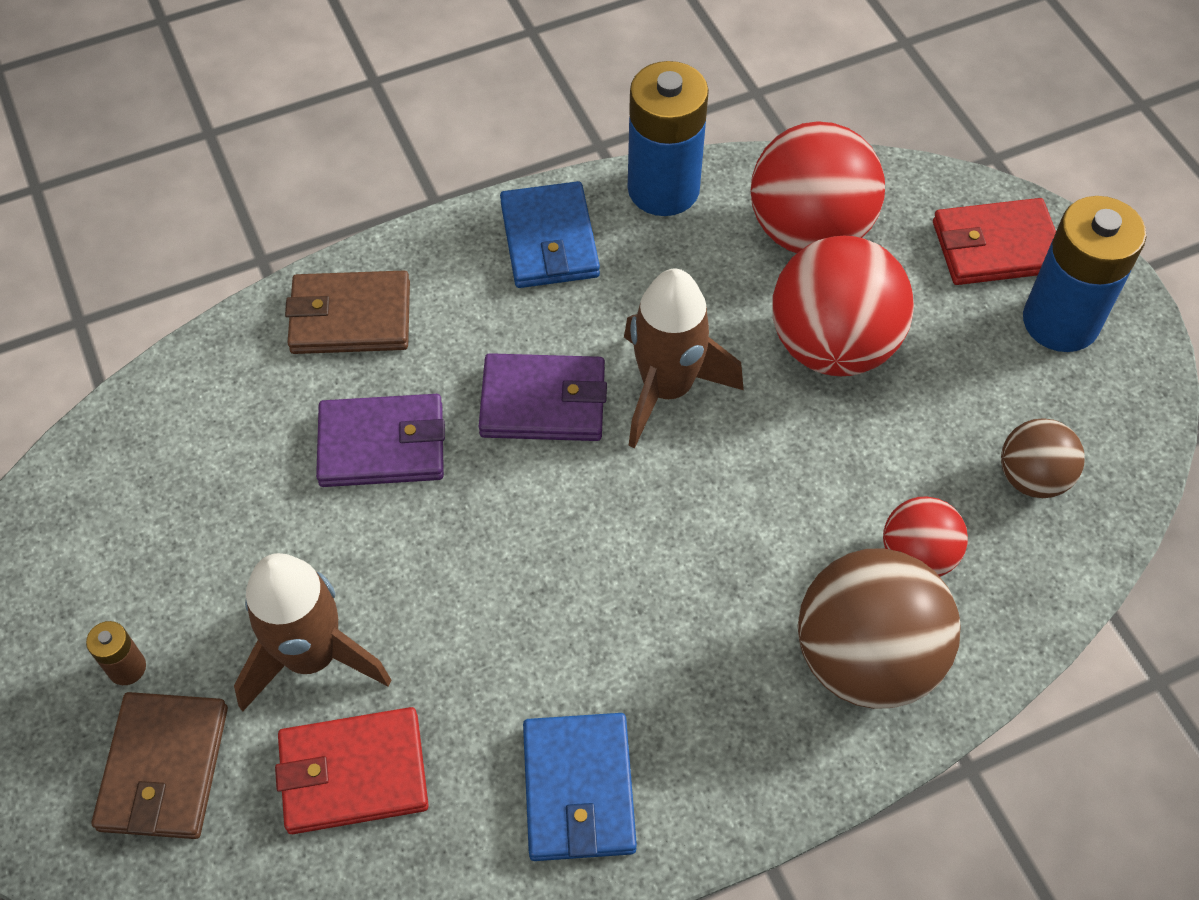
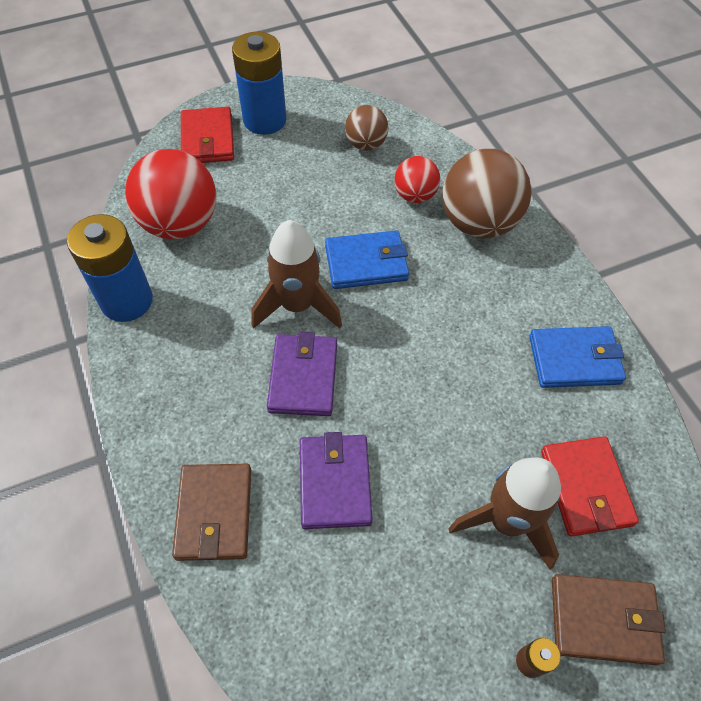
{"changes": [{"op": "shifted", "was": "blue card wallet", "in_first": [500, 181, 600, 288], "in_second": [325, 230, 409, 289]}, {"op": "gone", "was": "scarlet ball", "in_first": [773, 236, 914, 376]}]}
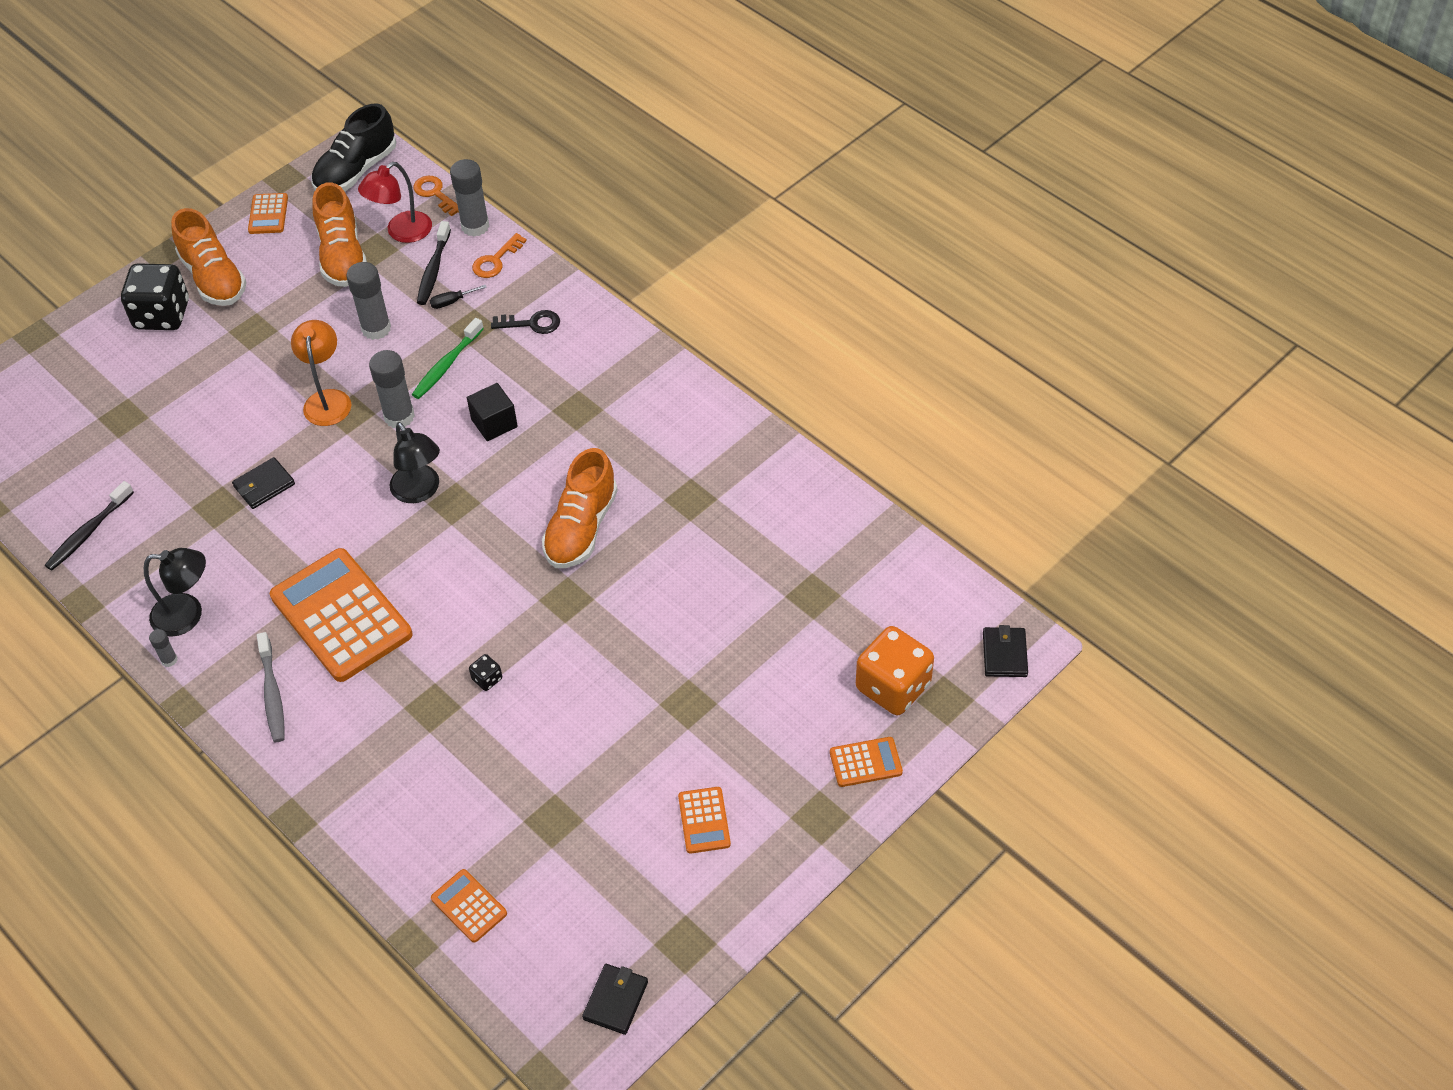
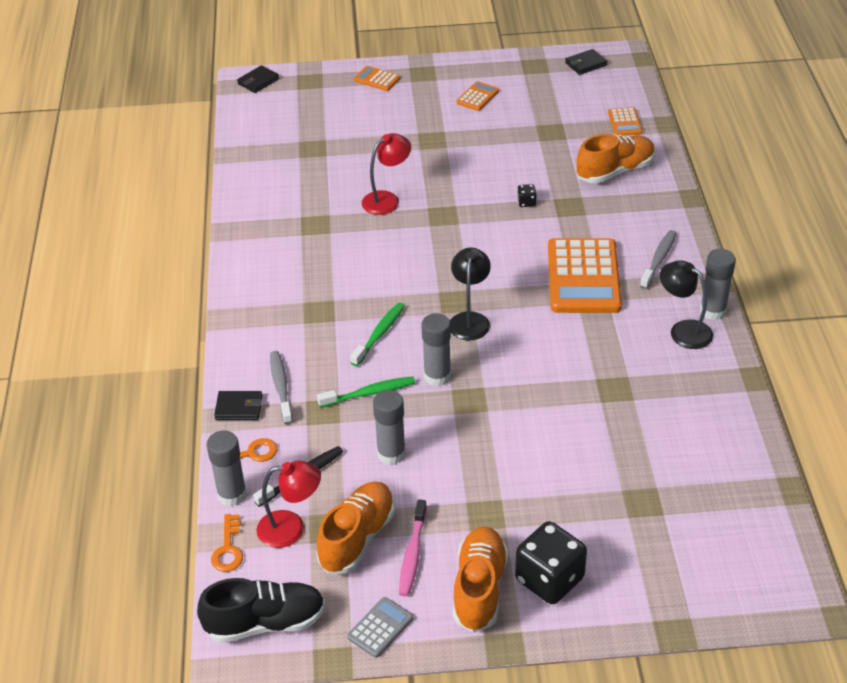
{"changes": [{"op": "shifted", "was": "ebony card wallet", "in_first": [232, 457, 295, 509], "in_second": [214, 391, 262, 420]}, {"op": "swapped", "was": "ebony key", "now": "grey dental brush", "in_first": [491, 310, 560, 334], "in_second": [270, 351, 293, 424]}, {"op": "repainted", "was": "orange adding machine", "now": "grey adding machine", "in_first": [248, 193, 288, 234], "in_second": [347, 597, 413, 658]}, {"op": "swapped", "was": "ebony solid cube", "now": "green dental brush", "in_first": [467, 383, 518, 441], "in_second": [350, 303, 405, 366]}, {"op": "new", "now": "scarlet lamp", "in_second": [362, 133, 411, 215]}, {"op": "new", "now": "rosy dental brush", "in_second": [399, 499, 427, 597]}, {"op": "shifted", "was": "orange sneaker", "in_first": [542, 448, 618, 568], "in_second": [577, 134, 655, 183]}, {"op": "scaled", "was": "grey stick of glue", "in_first": [149, 629, 177, 667], "in_second": [700, 249, 736, 320], "ratio": 2.05}, {"op": "gone", "was": "ebony dental brush", "in_first": [45, 481, 134, 571]}, {"op": "gone", "was": "orange lamp", "in_first": [291, 320, 351, 426]}, {"op": "gone", "was": "ebony flat screwdriver", "in_first": [430, 285, 487, 309]}, {"op": "gone", "was": "orange game die", "in_first": [856, 626, 934, 715]}]}
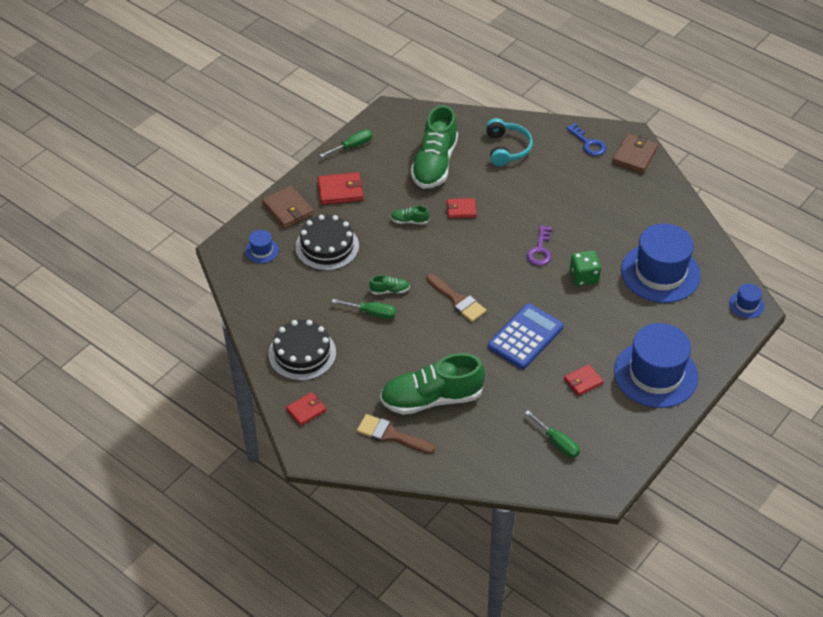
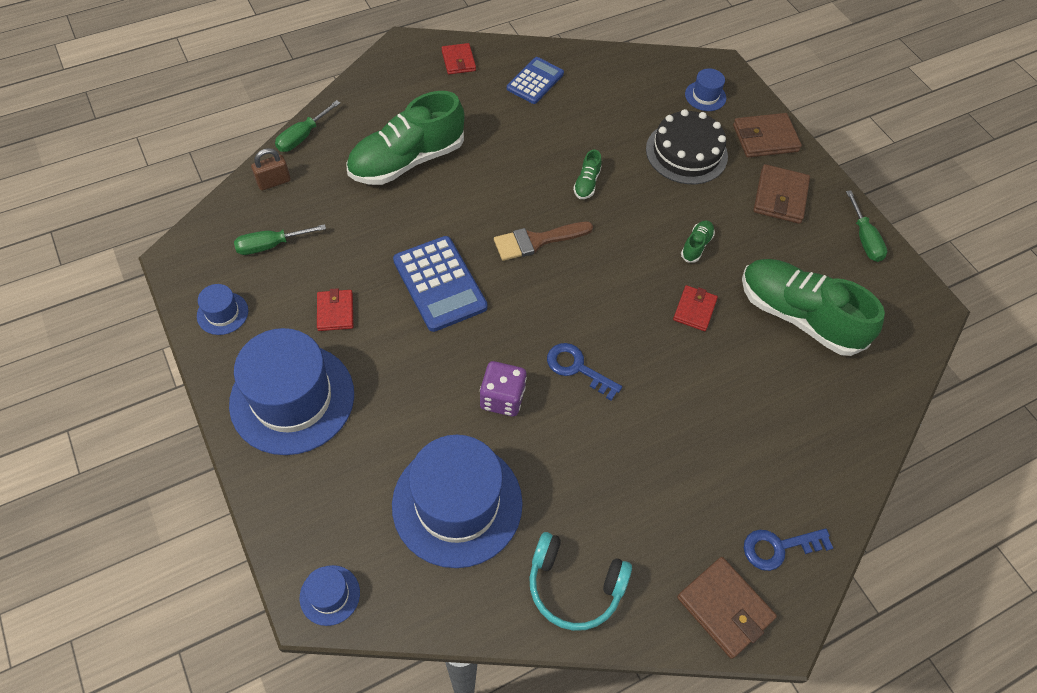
{"changes": [{"op": "new", "now": "blue top hat", "in_second": [197, 284, 248, 335]}, {"op": "new", "now": "dark brown lock", "in_second": [251, 148, 291, 191]}, {"op": "shifted", "was": "green flat screwdriver", "in_first": [332, 299, 396, 319], "in_second": [275, 100, 340, 152]}, {"op": "rotated", "was": "green sneaker", "in_first": [380, 353, 485, 415], "in_second": [347, 91, 465, 185], "clockwise": -135}, {"op": "repainted", "was": "green game die", "now": "royal purple game die", "in_first": [570, 250, 601, 286], "in_second": [480, 361, 527, 416]}, {"op": "swapped", "was": "ebony cake", "now": "blue adding machine", "in_first": [269, 320, 336, 381], "in_second": [507, 57, 564, 104]}, {"op": "shifted", "was": "turquoise headset", "in_first": [486, 118, 533, 166], "in_second": [529, 532, 632, 631]}, {"op": "repainted", "was": "royal purple key", "now": "blue key", "in_first": [527, 225, 552, 266], "in_second": [547, 343, 622, 401]}, {"op": "repainted", "was": "scarlet card wallet", "now": "dark brown card wallet", "in_first": [318, 172, 363, 205], "in_second": [753, 164, 810, 224]}, {"op": "gone", "was": "dark brown paint brush", "in_first": [357, 414, 435, 454]}]}
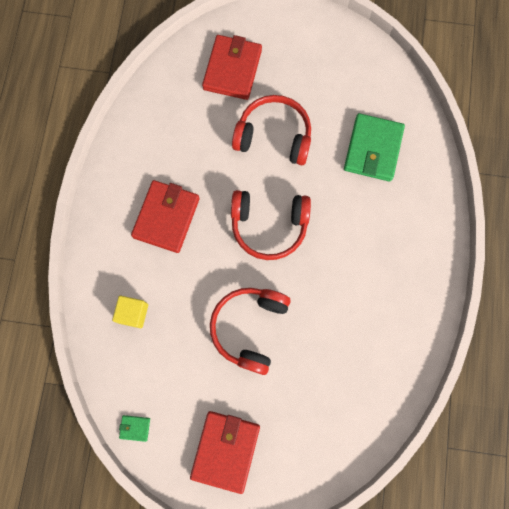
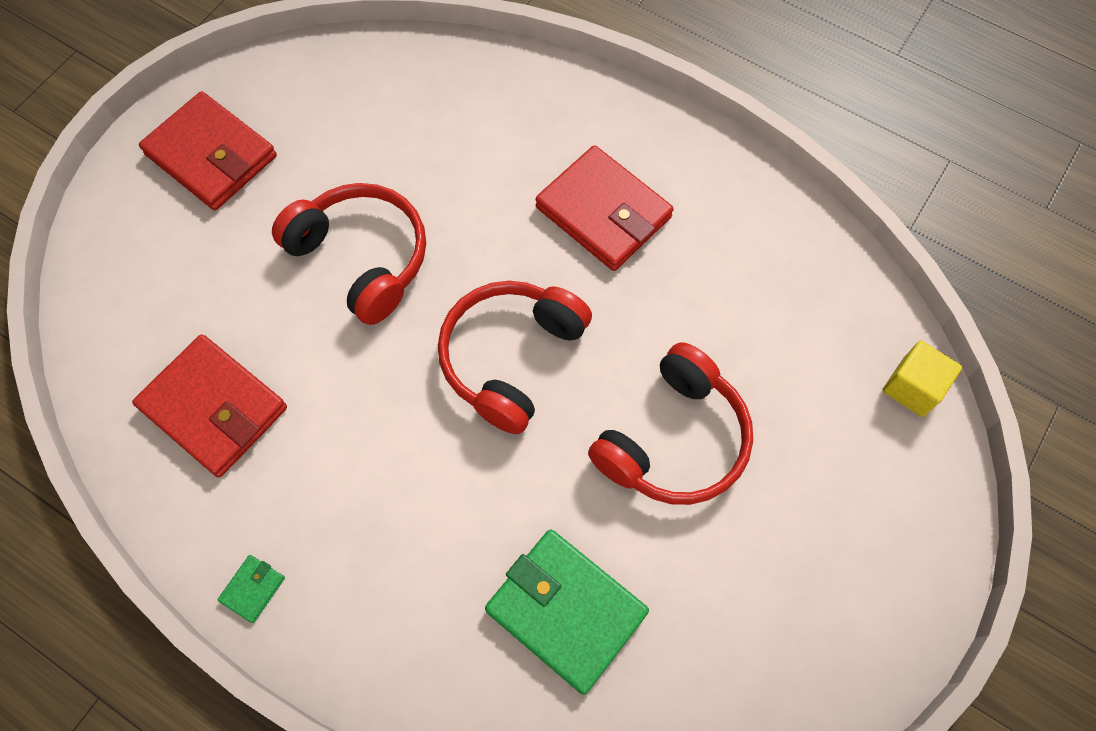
{"changes": [{"op": "shifted", "was": "scarlet card wallet", "in_first": [202, 35, 262, 100], "in_second": [132, 334, 287, 478]}, {"op": "shifted", "was": "green card wallet", "in_first": [119, 415, 150, 442], "in_second": [217, 555, 285, 623]}, {"op": "shifted", "was": "bright yellow solid cube", "in_first": [112, 295, 148, 329], "in_second": [883, 341, 962, 417]}]}
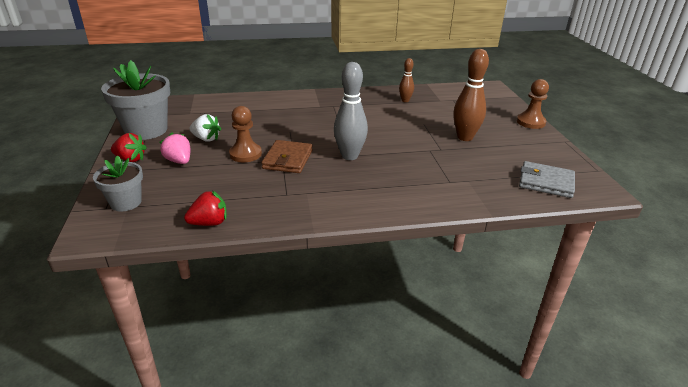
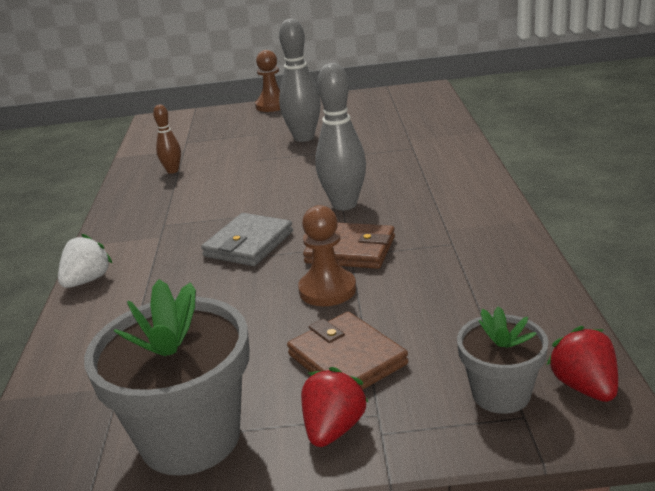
{"changes": [{"op": "shifted", "was": "pure white berry", "in_first": [189, 114, 221, 142], "in_second": [58, 234, 112, 288]}, {"op": "shifted", "was": "grey card wallet", "in_first": [519, 161, 575, 198], "in_second": [201, 213, 293, 266]}, {"op": "repainted", "was": "dark brown bowling pin", "now": "grey bowling pin", "in_first": [453, 49, 489, 141], "in_second": [279, 19, 321, 142]}, {"op": "swapped", "was": "rosy berry", "now": "dark brown card wallet", "in_first": [159, 132, 190, 164], "in_second": [287, 312, 408, 390]}, {"op": "shifted", "was": "scarlet berry", "in_first": [184, 190, 227, 226], "in_second": [547, 326, 618, 402]}]}
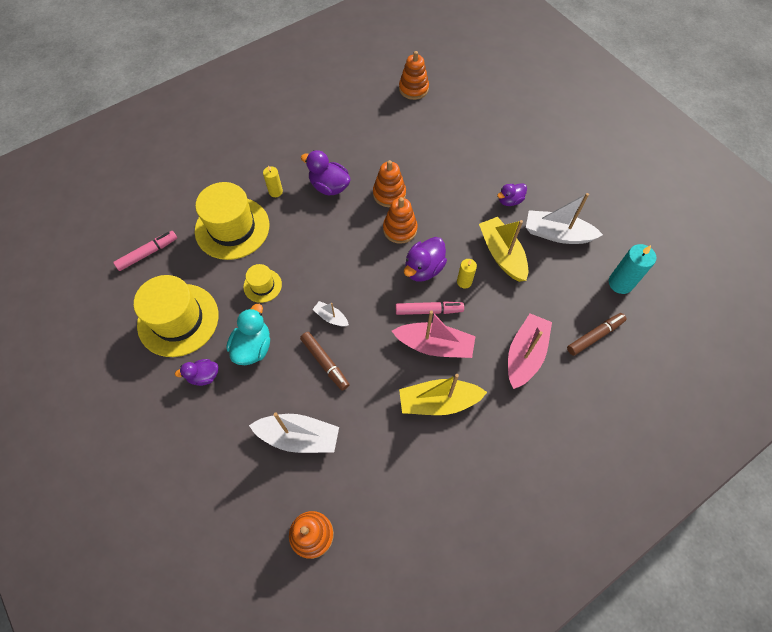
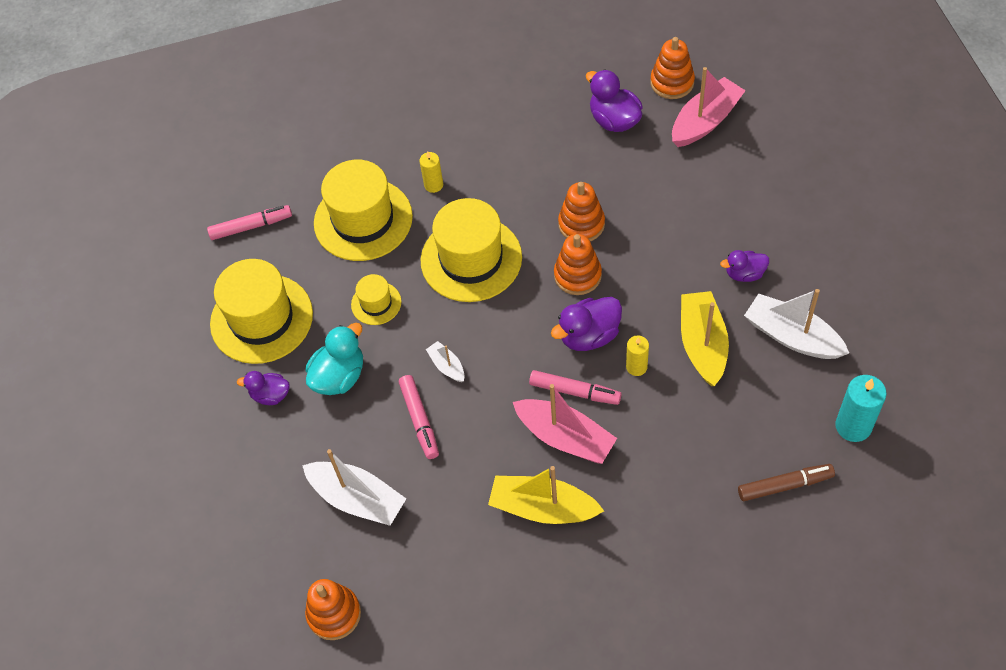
{"changes": [{"op": "repainted", "was": "dark brown marker", "now": "rosy marker", "in_first": [300, 332, 350, 391], "in_second": [399, 375, 439, 459]}, {"op": "new", "now": "bright yellow top hat", "in_second": [421, 198, 522, 302]}, {"op": "shifted", "was": "royal purple rubber duck", "in_first": [301, 150, 351, 196], "in_second": [586, 69, 643, 132]}, {"op": "shifted", "was": "rosy sailboat", "in_first": [508, 314, 552, 389], "in_second": [672, 67, 746, 147]}]}
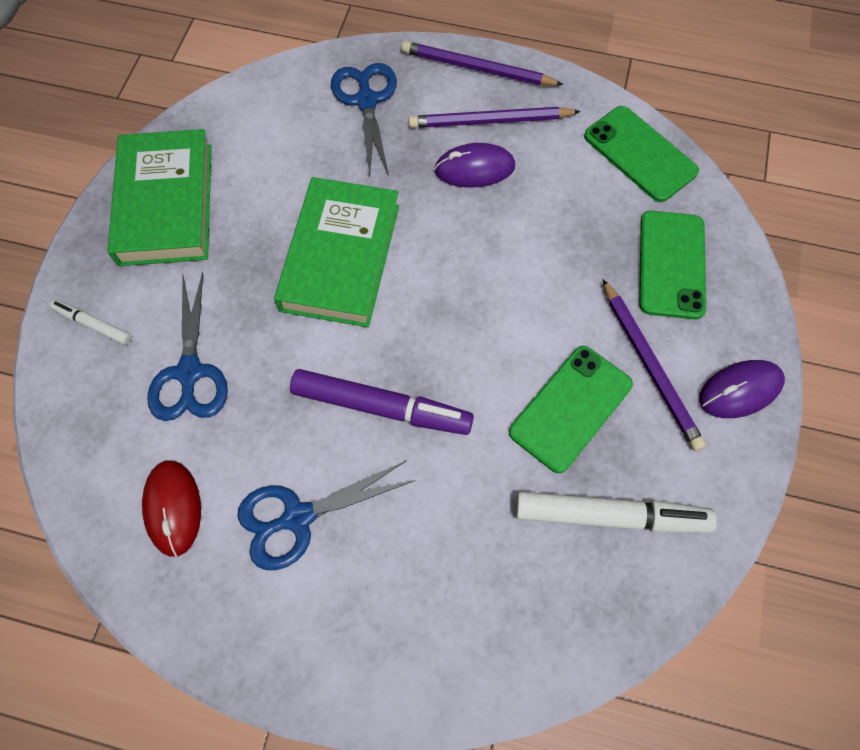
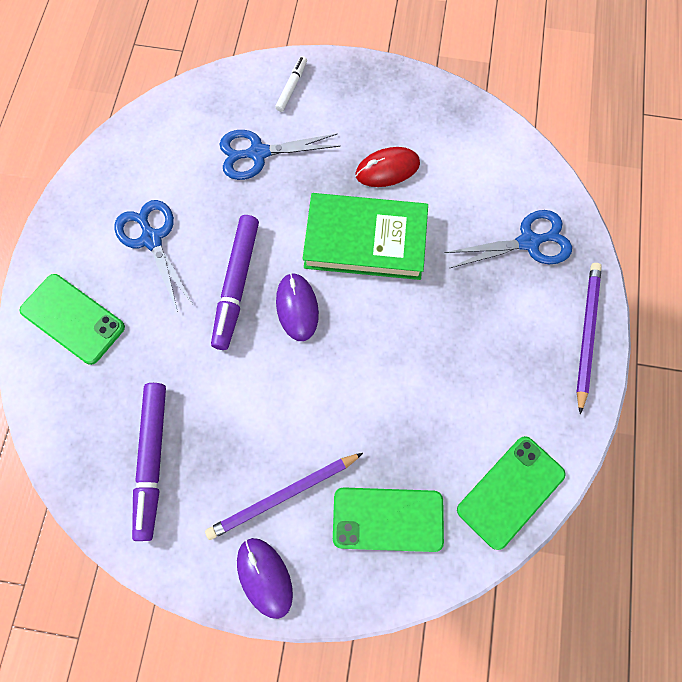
{"changes": [{"op": "shifted", "was": "green mobile phone", "in_first": [509, 346, 633, 473], "in_second": [20, 274, 125, 365]}, {"op": "repainted", "was": "pure white marker", "now": "royal purple marker", "in_first": [515, 492, 717, 533], "in_second": [132, 383, 166, 541]}, {"op": "shifted", "was": "royal purple mouse", "in_first": [434, 143, 515, 188], "in_second": [276, 273, 319, 341]}, {"op": "shifted", "was": "scarlet mouse", "in_first": [142, 461, 201, 557], "in_second": [355, 147, 420, 187]}, {"op": "gone", "was": "green hardcover", "in_first": [107, 129, 212, 266]}, {"op": "gone", "was": "royal purple pencil", "in_first": [408, 107, 581, 128]}]}
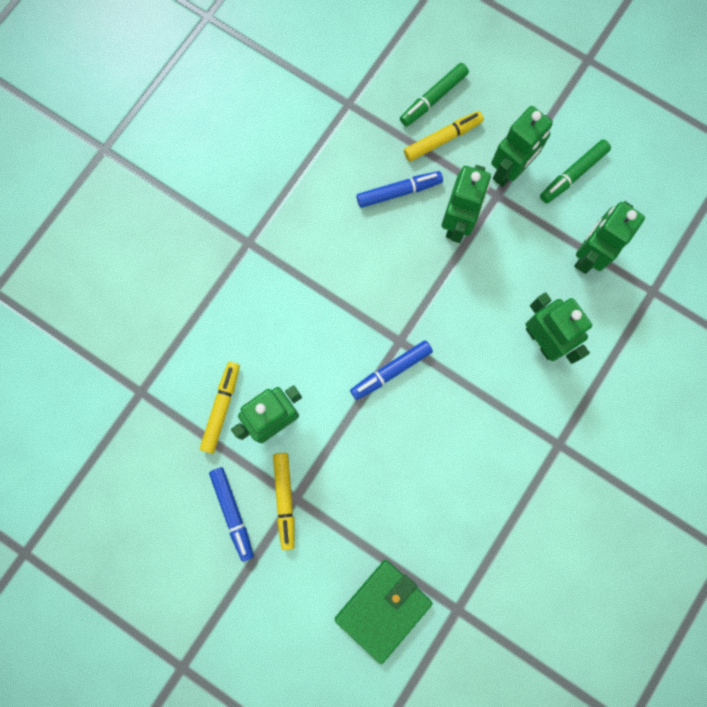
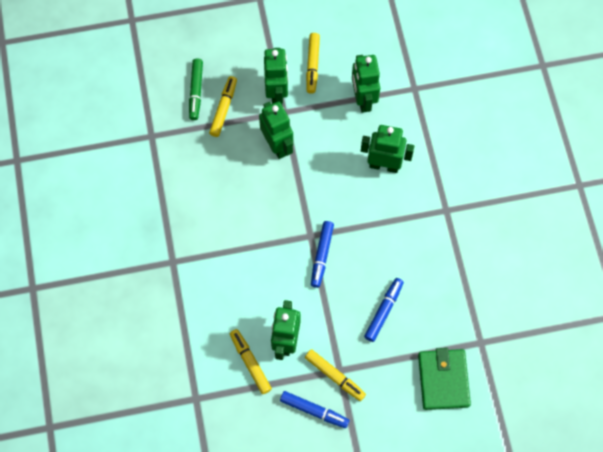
{"changes": [{"op": "repainted", "was": "green marker", "now": "bright yellow marker", "in_first": [540, 140, 611, 203], "in_second": [306, 33, 320, 94]}, {"op": "shifted", "was": "blue marker", "in_first": [356, 171, 443, 208], "in_second": [364, 278, 404, 342]}]}
